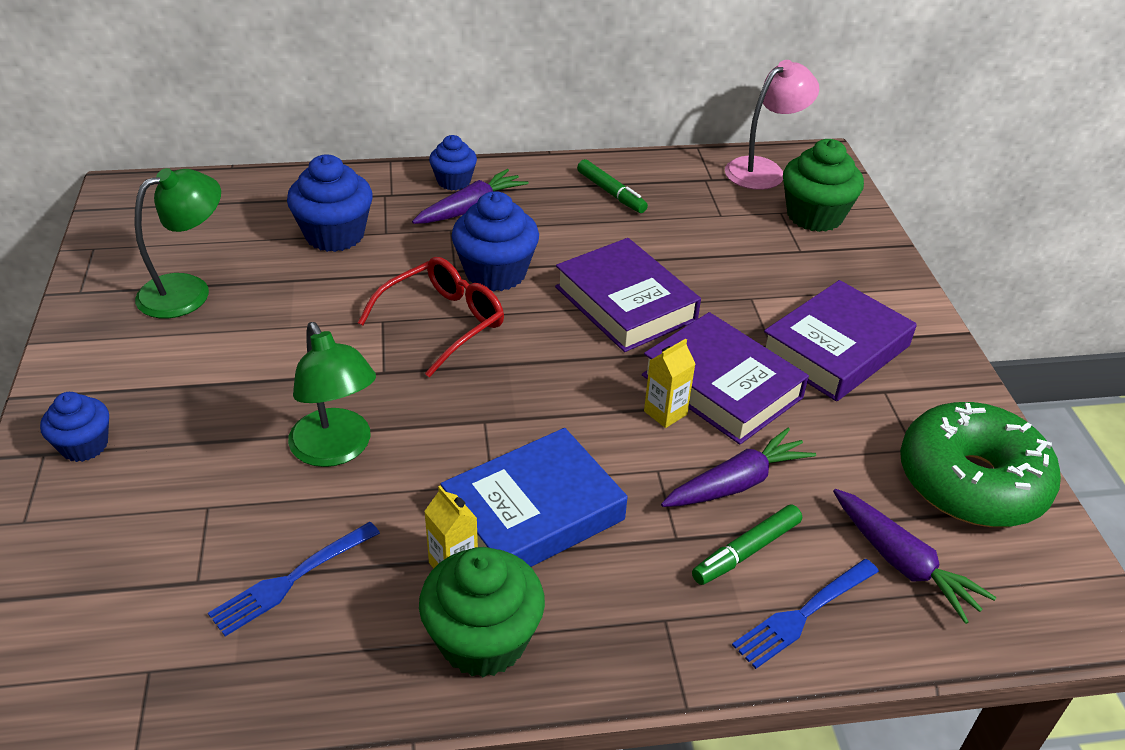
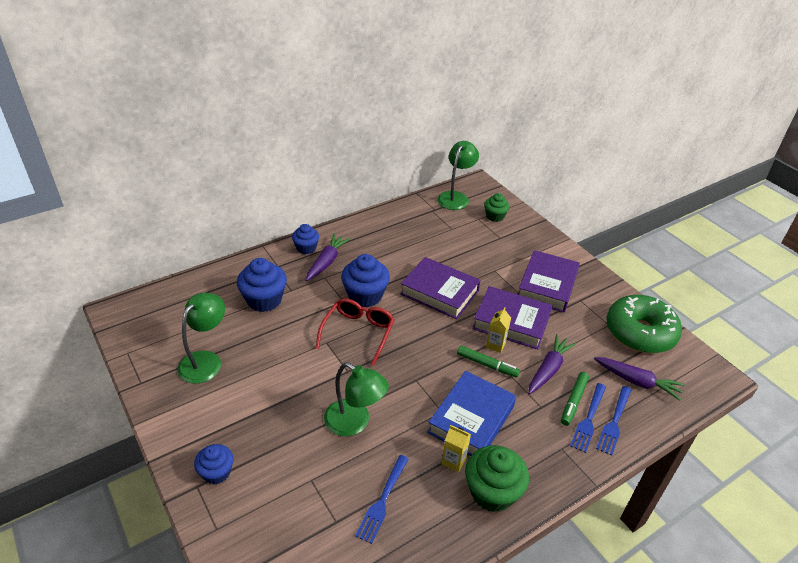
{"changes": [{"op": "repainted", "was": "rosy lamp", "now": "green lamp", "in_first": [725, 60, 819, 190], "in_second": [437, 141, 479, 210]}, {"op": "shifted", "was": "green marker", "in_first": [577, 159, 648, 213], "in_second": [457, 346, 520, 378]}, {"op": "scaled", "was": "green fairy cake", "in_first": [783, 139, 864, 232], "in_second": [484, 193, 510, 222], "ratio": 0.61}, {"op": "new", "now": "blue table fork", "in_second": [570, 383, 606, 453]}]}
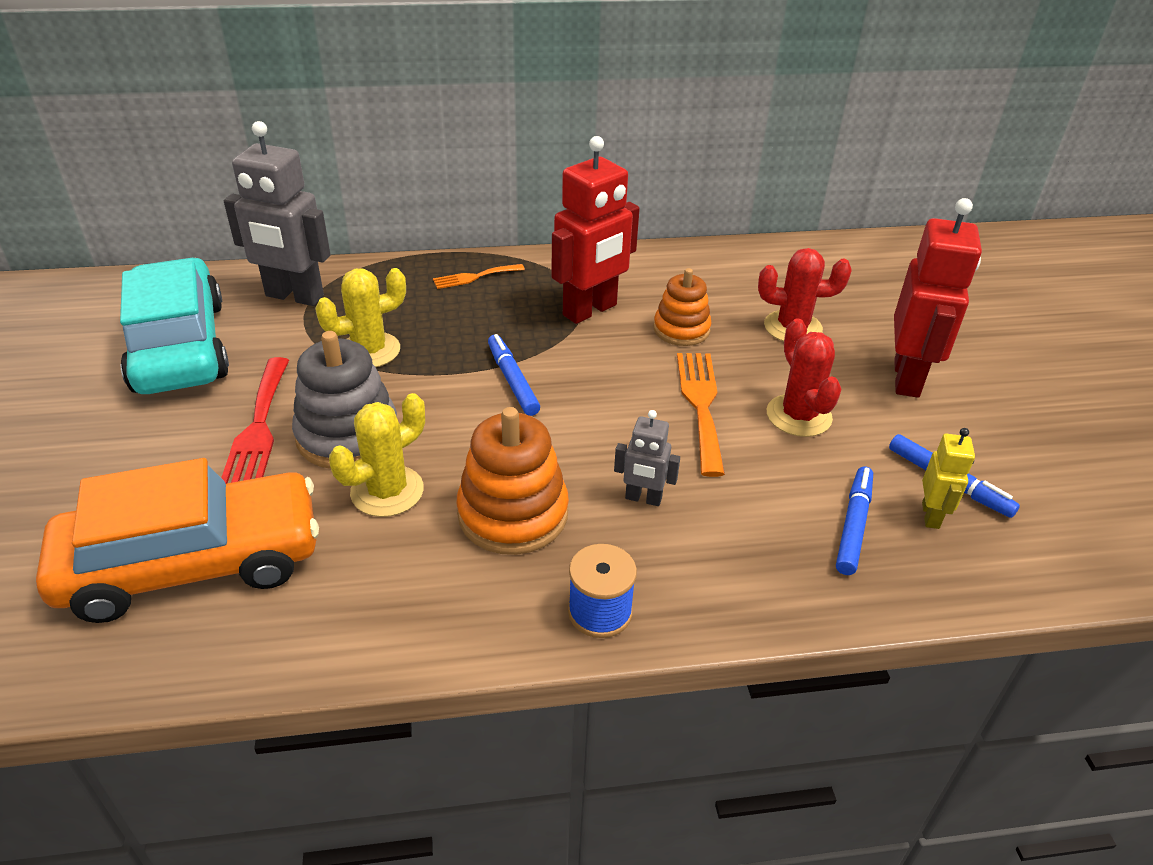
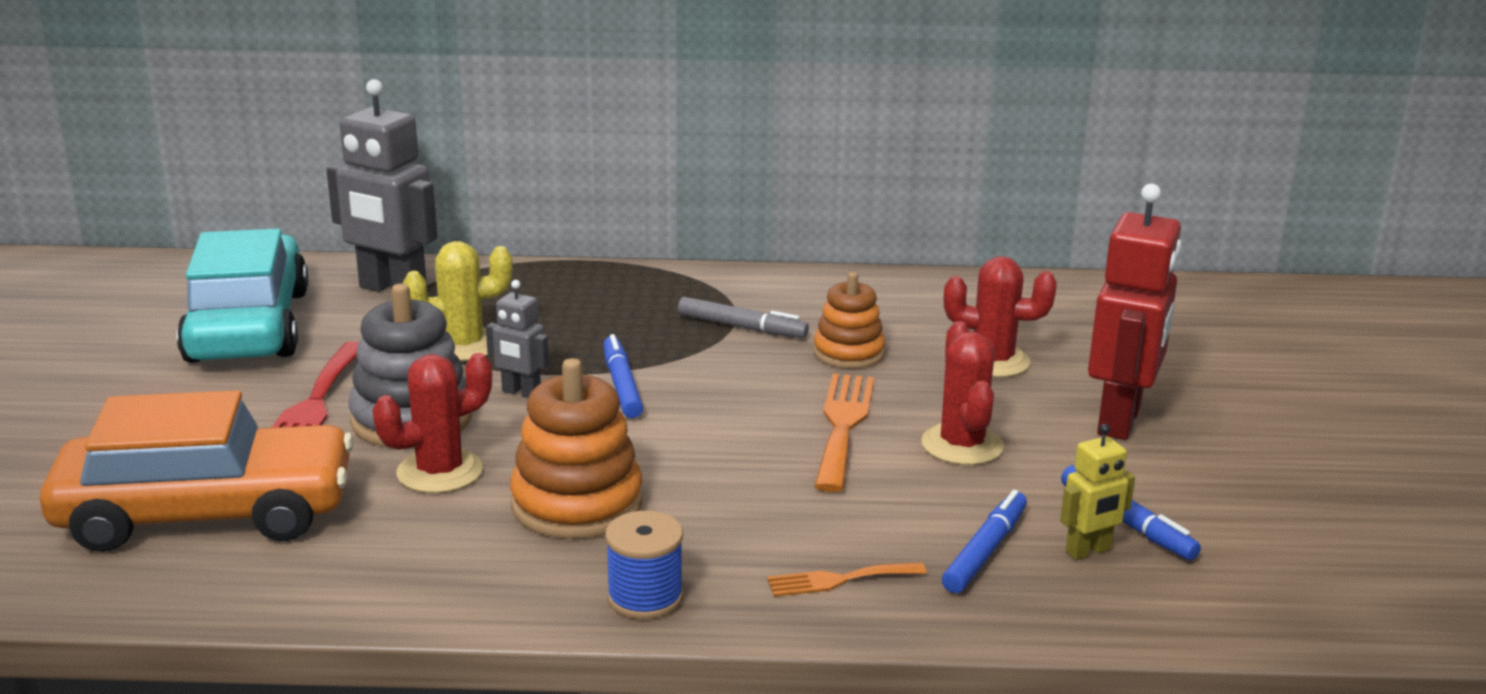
{"changes": [{"op": "repainted", "was": "bright yellow saguaro cactus", "now": "scarlet saguaro cactus", "in_first": [329, 393, 425, 517], "in_second": [372, 353, 492, 493]}, {"op": "shifted", "was": "grey toy robot", "in_first": [614, 410, 680, 506], "in_second": [486, 280, 549, 398]}, {"op": "swapped", "was": "scarlet toy robot", "now": "grey marker", "in_first": [551, 136, 640, 324], "in_second": [678, 297, 809, 338]}, {"op": "shifted", "was": "orange table fork", "in_first": [433, 264, 525, 289], "in_second": [767, 562, 927, 597]}, {"op": "rotated", "was": "bright yellow toy robot", "in_first": [922, 428, 975, 529], "in_second": [1060, 424, 1135, 560], "clockwise": 45}]}
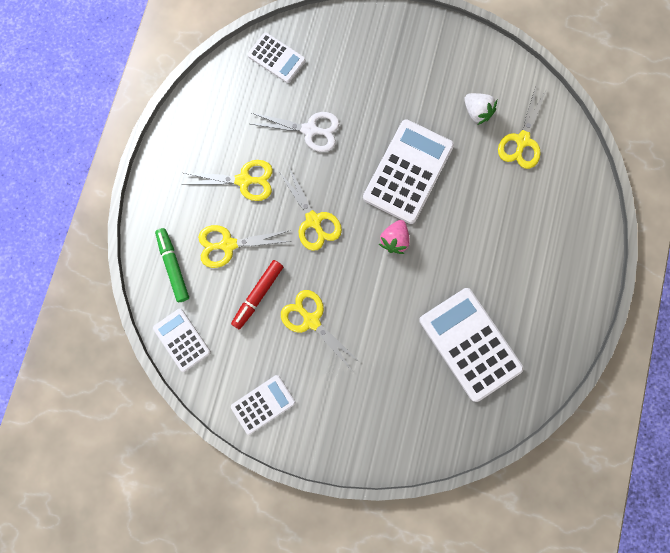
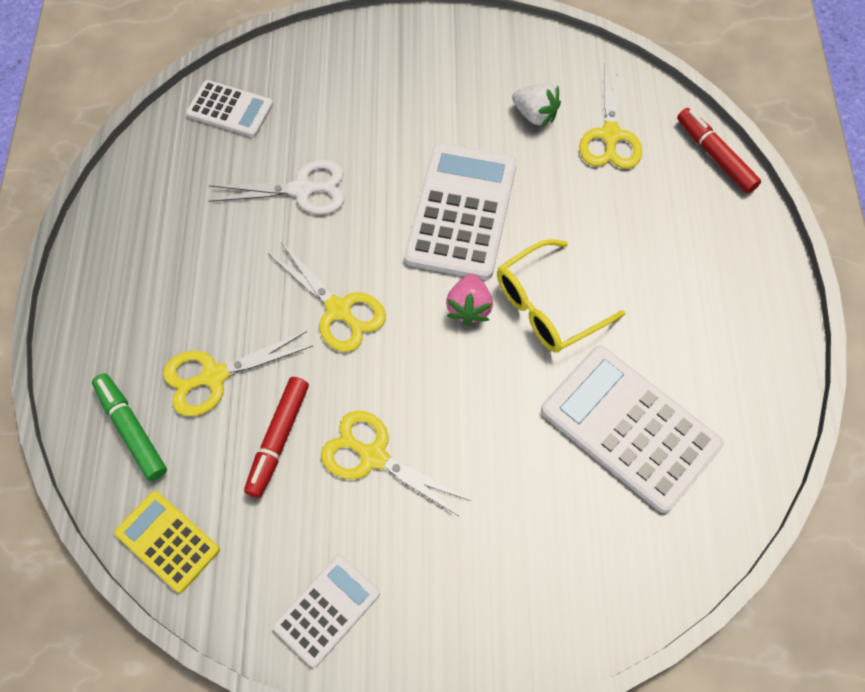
{"changes": [{"op": "repainted", "was": "pure white adding machine", "now": "bright yellow adding machine", "in_first": [153, 309, 211, 372], "in_second": [114, 491, 220, 593]}, {"op": "new", "now": "bright yellow glasses", "in_second": [497, 239, 625, 353]}, {"op": "new", "now": "scarlet marker", "in_second": [677, 108, 761, 193]}, {"op": "gone", "was": "bright yellow pair of scissors", "in_first": [184, 160, 273, 201]}]}
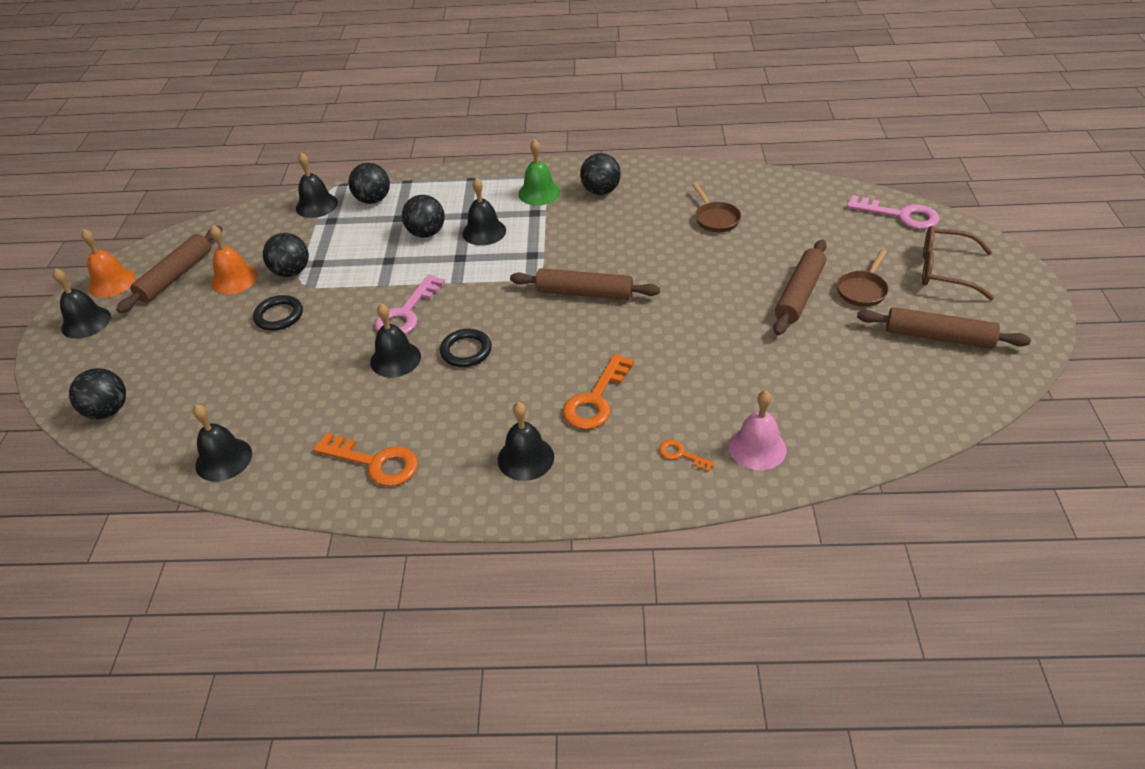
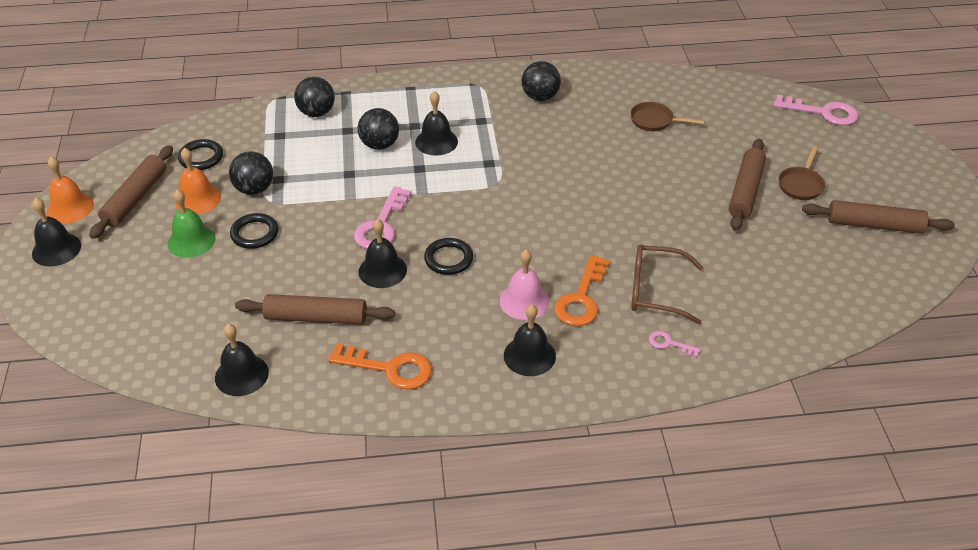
{"changes": [{"op": "shifted", "was": "green bell", "in_first": [518, 139, 560, 205], "in_second": [167, 189, 216, 258]}, {"op": "new", "now": "ebony ring", "in_second": [178, 139, 223, 170]}, {"op": "shifted", "was": "dark brown pastry roller", "in_first": [510, 268, 660, 300], "in_second": [235, 294, 395, 325]}, {"op": "shifted", "was": "rosy bell", "in_first": [728, 390, 787, 470], "in_second": [499, 249, 549, 320]}, {"op": "rotated", "was": "dark brown pan", "in_first": [692, 183, 741, 232], "in_second": [630, 102, 705, 131], "clockwise": 135}, {"op": "shifted", "was": "dark brown glasses", "in_first": [922, 226, 994, 300], "in_second": [631, 244, 703, 324]}, {"op": "repainted", "was": "orange key", "now": "rosy key", "in_first": [659, 440, 715, 472], "in_second": [649, 331, 701, 358]}, {"op": "gone", "was": "ebony ball", "in_first": [69, 368, 126, 419]}, {"op": "gone", "was": "ebony bell", "in_first": [296, 152, 338, 218]}]}
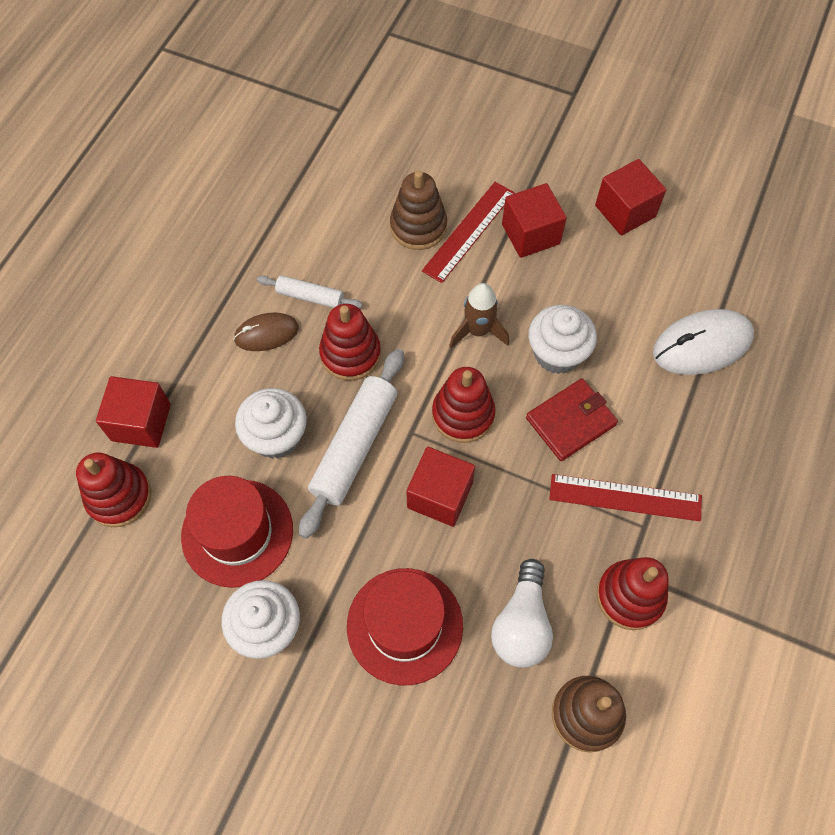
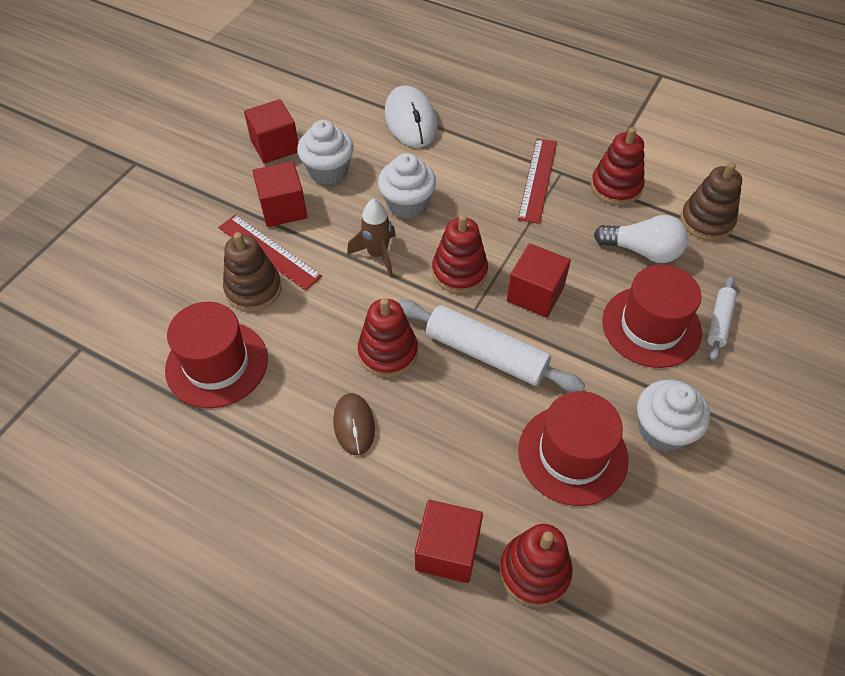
{"changes": [{"op": "new", "now": "scarlet top hat", "in_second": [165, 302, 268, 408]}, {"op": "shifted", "was": "pure white fairy cake", "in_first": [235, 388, 307, 459], "in_second": [297, 120, 354, 185]}, {"op": "shifted", "was": "pure white pastry roller", "in_first": [257, 275, 363, 308], "in_second": [707, 276, 737, 361]}, {"op": "gone", "was": "scarlet card wallet", "in_first": [526, 378, 618, 461]}]}
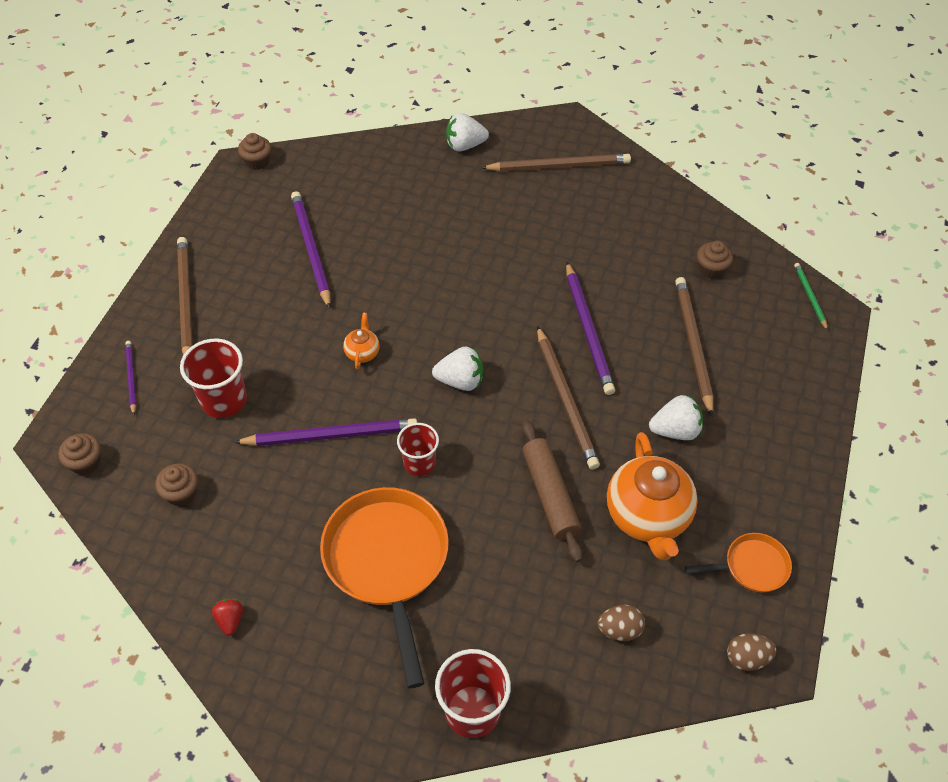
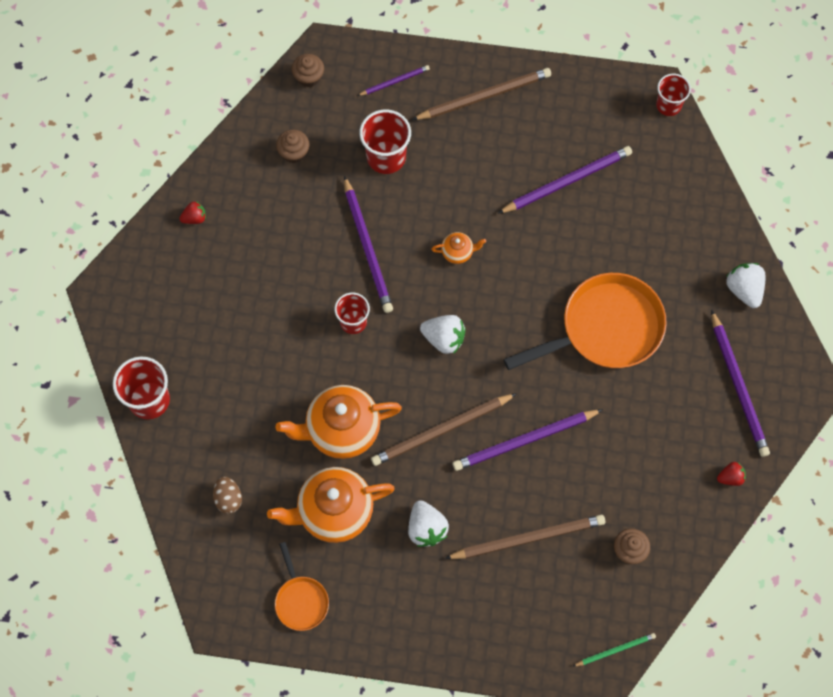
{"changes": [{"op": "swapped", "was": "dark brown pastry roller", "now": "orange teapot", "in_first": [522, 420, 583, 562], "in_second": [276, 385, 402, 459]}, {"op": "rotated", "was": "pure white berry", "in_first": [432, 346, 483, 391], "in_second": [420, 315, 466, 354], "clockwise": -60}, {"op": "shifted", "was": "orange pan", "in_first": [320, 487, 449, 688], "in_second": [503, 273, 667, 370]}, {"op": "swapped", "was": "dark brown fairy cake", "now": "scarlet tumbler", "in_first": [238, 133, 271, 170], "in_second": [656, 74, 691, 116]}, {"op": "repainted", "was": "dark brown pencil", "now": "royal purple pencil", "in_first": [481, 154, 631, 172], "in_second": [711, 310, 770, 457]}, {"op": "new", "now": "scarlet berry", "in_second": [717, 462, 746, 486]}, {"op": "gone", "was": "dark brown egg", "in_first": [727, 633, 776, 671]}]}
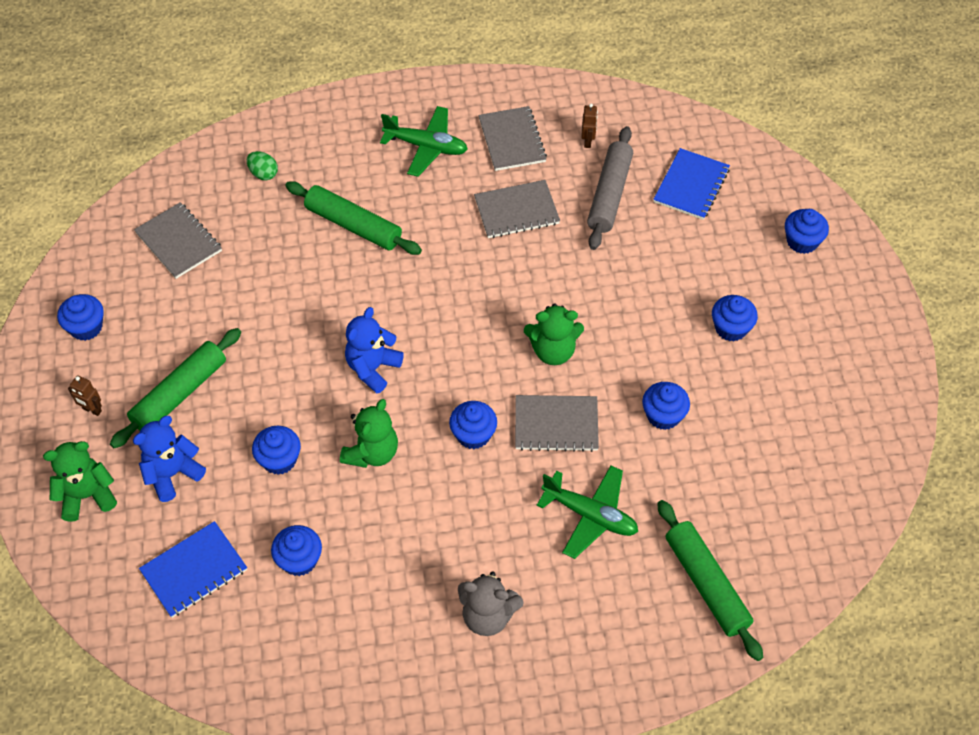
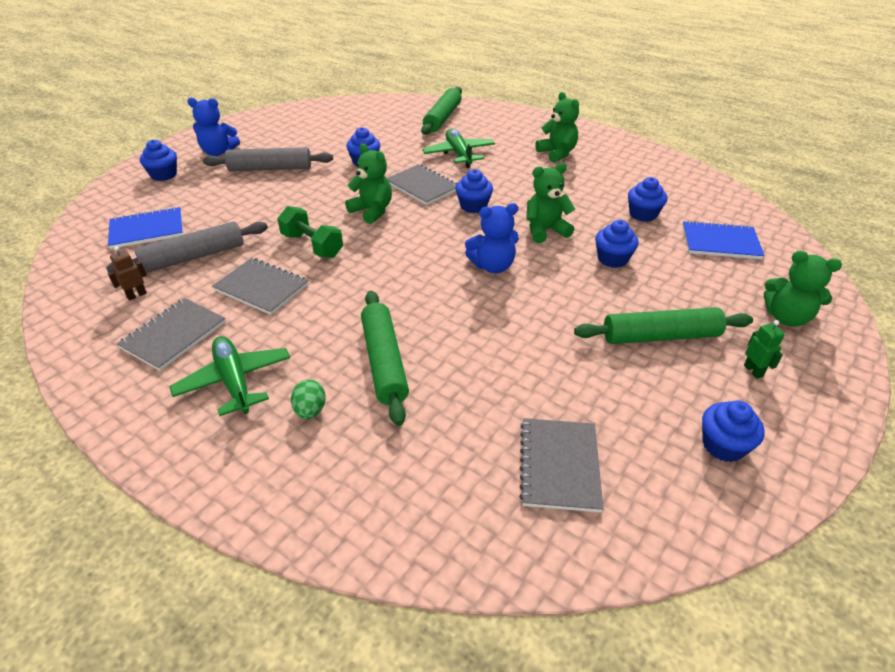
{"changes": [{"op": "shifted", "was": "blue stuffed bear", "in_first": [133, 416, 206, 502], "in_second": [187, 98, 240, 156]}, {"op": "swapped", "was": "blue fairy cake", "now": "grey pastry roller", "in_first": [712, 295, 758, 341], "in_second": [203, 147, 333, 171]}, {"op": "new", "now": "green hand weight", "in_second": [277, 206, 343, 258]}, {"op": "shifted", "was": "green egg", "in_first": [247, 151, 278, 180], "in_second": [291, 379, 326, 419]}, {"op": "repainted", "was": "grey stuffed bear", "now": "green stuffed bear", "in_first": [458, 571, 524, 636], "in_second": [535, 92, 579, 163]}, {"op": "repainted", "was": "dark brown toy robot", "now": "green toy robot", "in_first": [68, 375, 102, 416], "in_second": [744, 320, 785, 379]}]}
